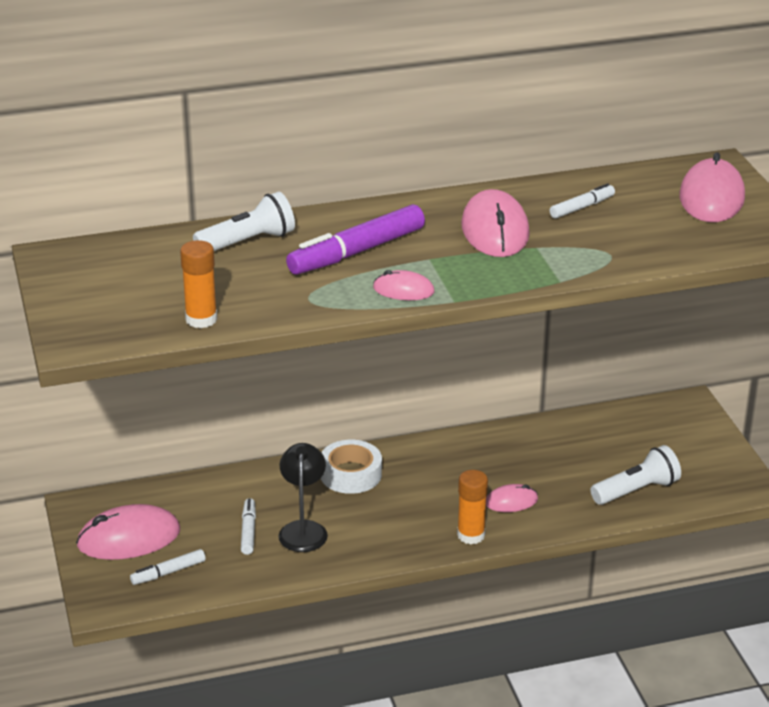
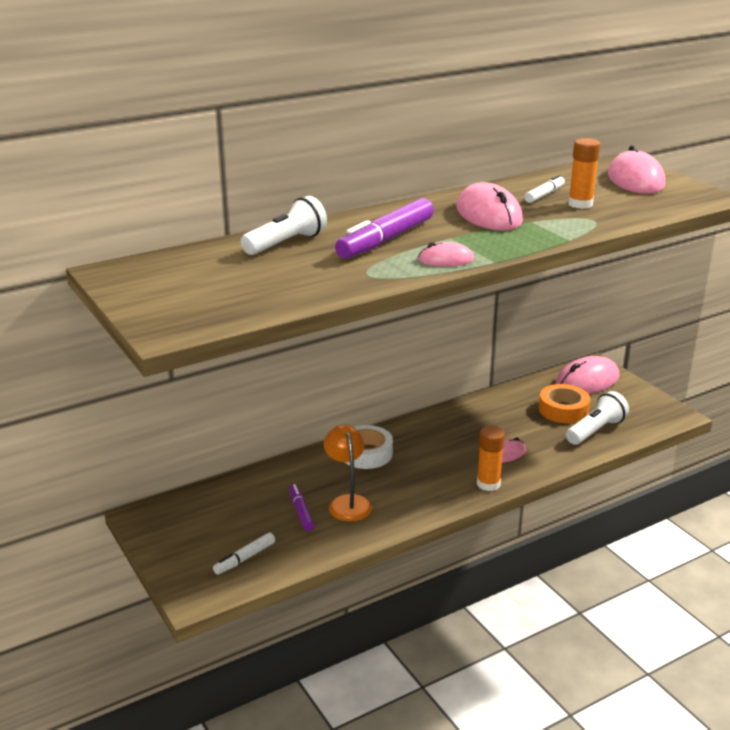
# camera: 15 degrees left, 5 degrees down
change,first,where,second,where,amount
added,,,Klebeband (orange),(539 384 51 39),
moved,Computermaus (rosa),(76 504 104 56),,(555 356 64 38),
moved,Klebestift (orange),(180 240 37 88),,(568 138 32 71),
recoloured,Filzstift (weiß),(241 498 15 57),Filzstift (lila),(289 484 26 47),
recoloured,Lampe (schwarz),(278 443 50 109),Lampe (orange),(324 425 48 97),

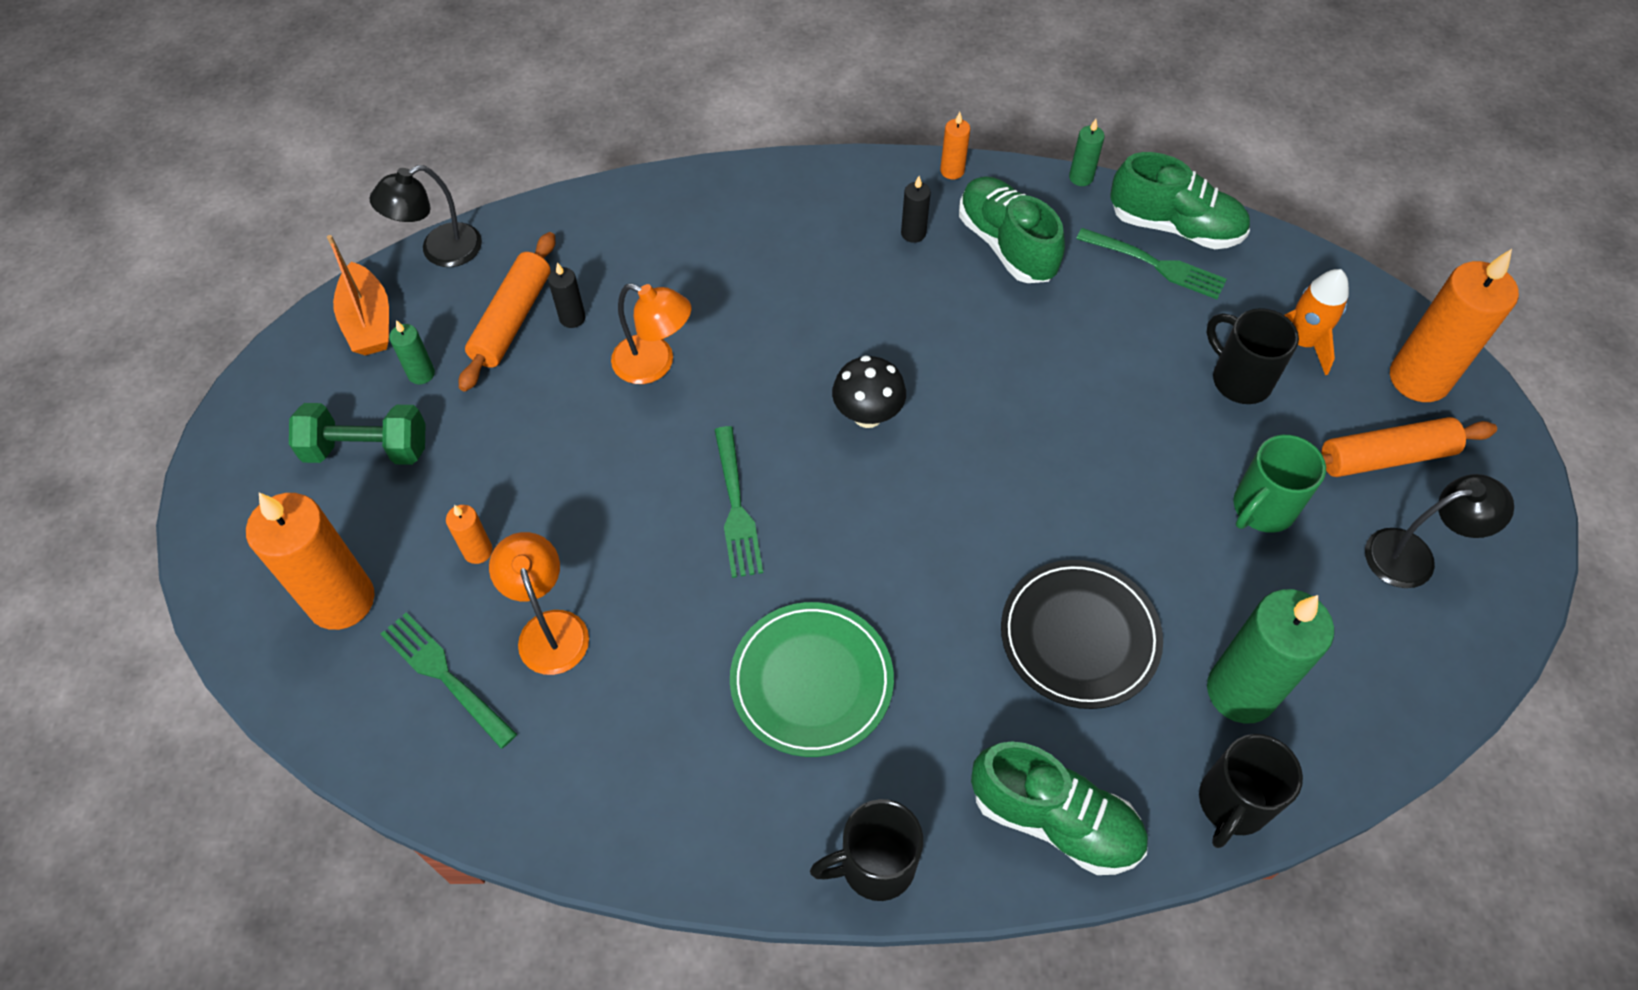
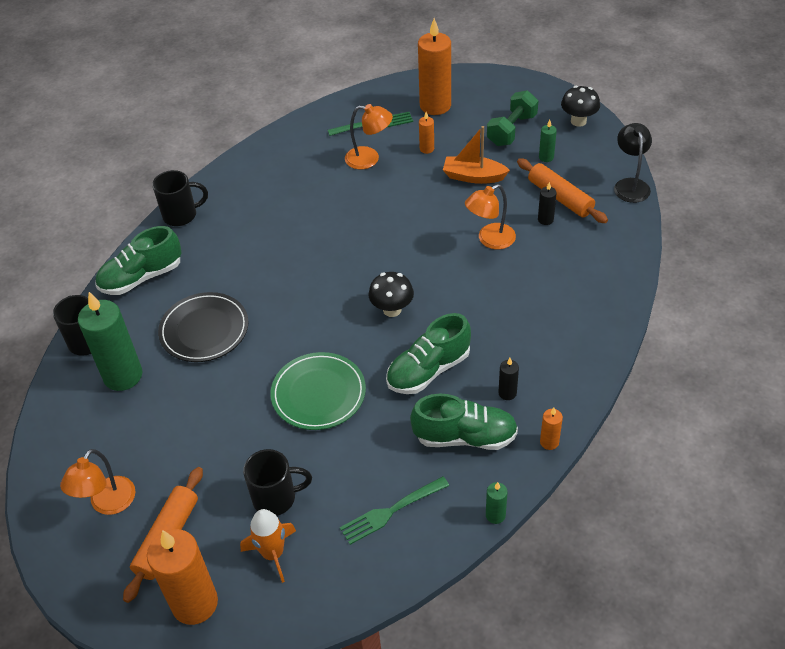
# camera: 125 degrees right, 10 degrees down
change,first,where,second,where,amount
removed,Gabel (grün),(715 426 48 152),,,
removed,Tasse (grün),(1233 435 93 98),,,
added,,,Pilz (schwarz),(561 86 39 41),
moved,Boot (orange),(327 235 62 120),,(443 126 67 58),
moved,Teller (grün),(730 602 164 155),,(271 352 95 78),
moved,Schuh (grün),(1111 152 139 97),,(386 313 85 81),
recoloured,Lampe (schwarz),(1365 474 149 114),Lampe (orange),(60 449 75 66),
turned,Tasse (schwarz),(810 799 113 102),,(152 170 56 56),60 degrees clockwise

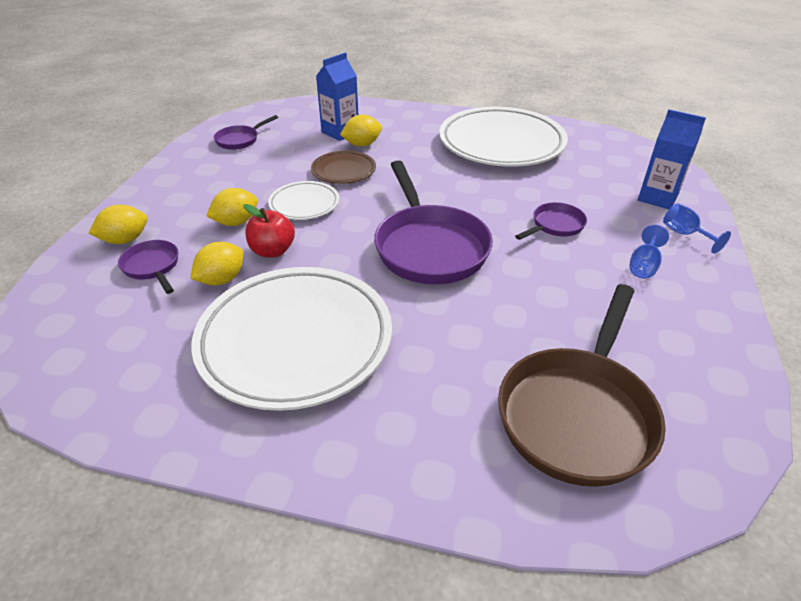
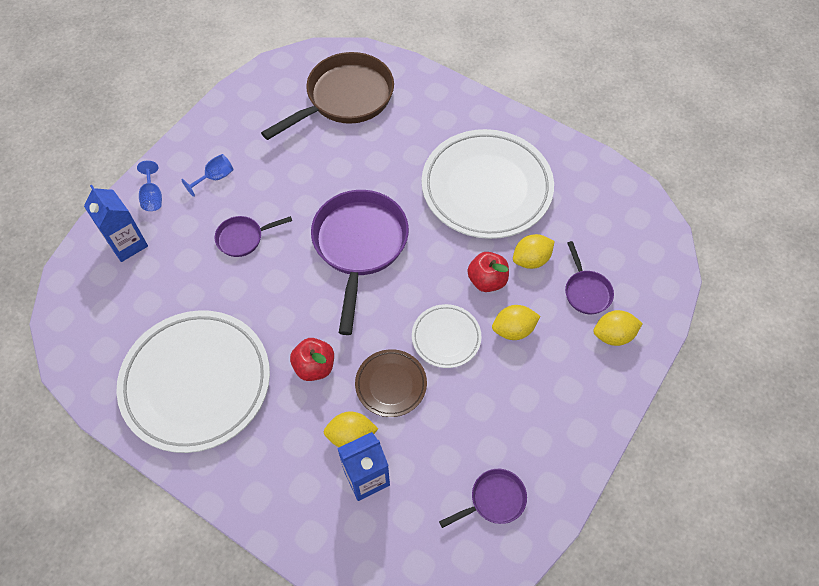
# camera: 160 degrees left, 20 degrees up
change,first,where,second,where,amount
added,,,Apfel (rot),(290 338 44 43),

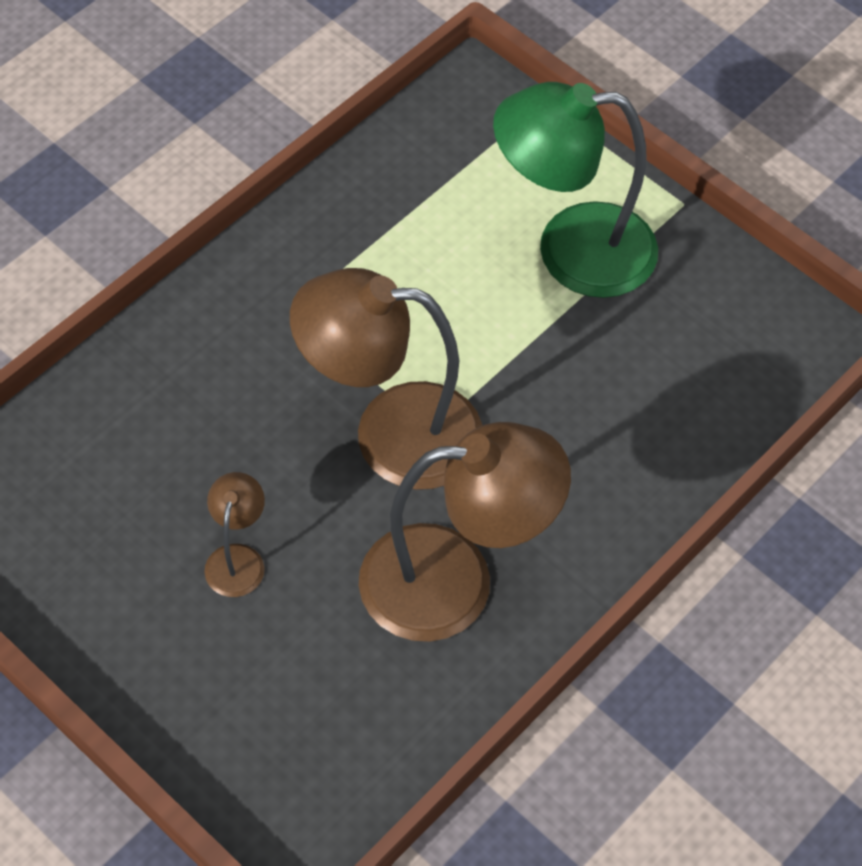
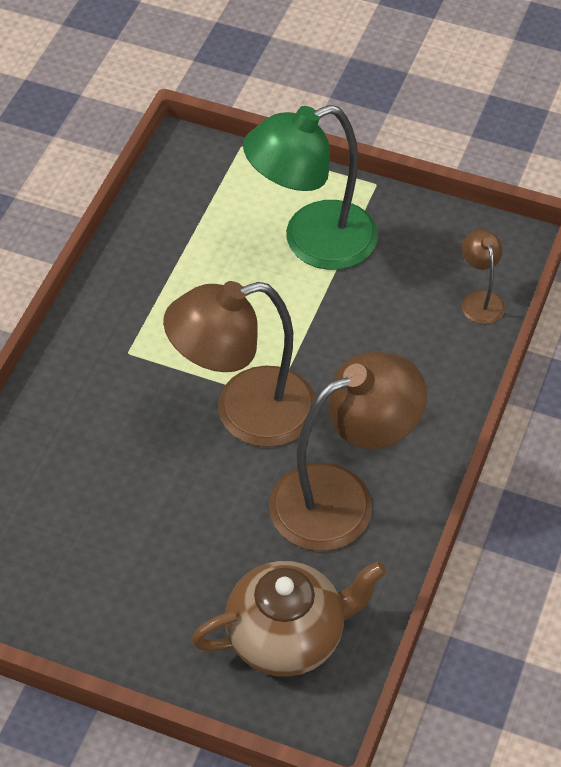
# camera: 20 degrees left, 5 degrees down
change,first,where,second,where,amount
added,,,Teekanne (braun),(191 561 196 116),
moved,Lampe (braun),(204 472 61 125),,(462 230 43 94),

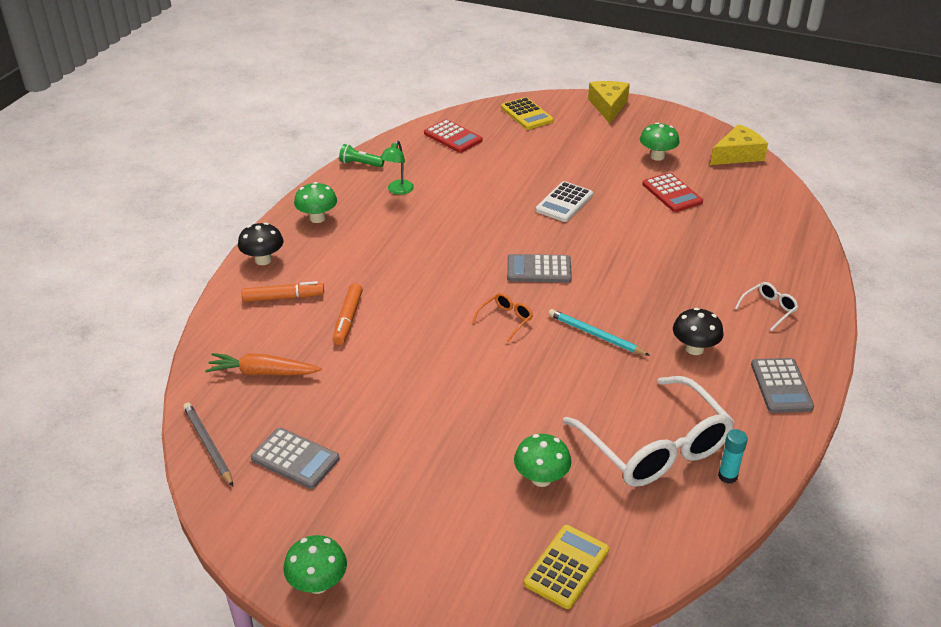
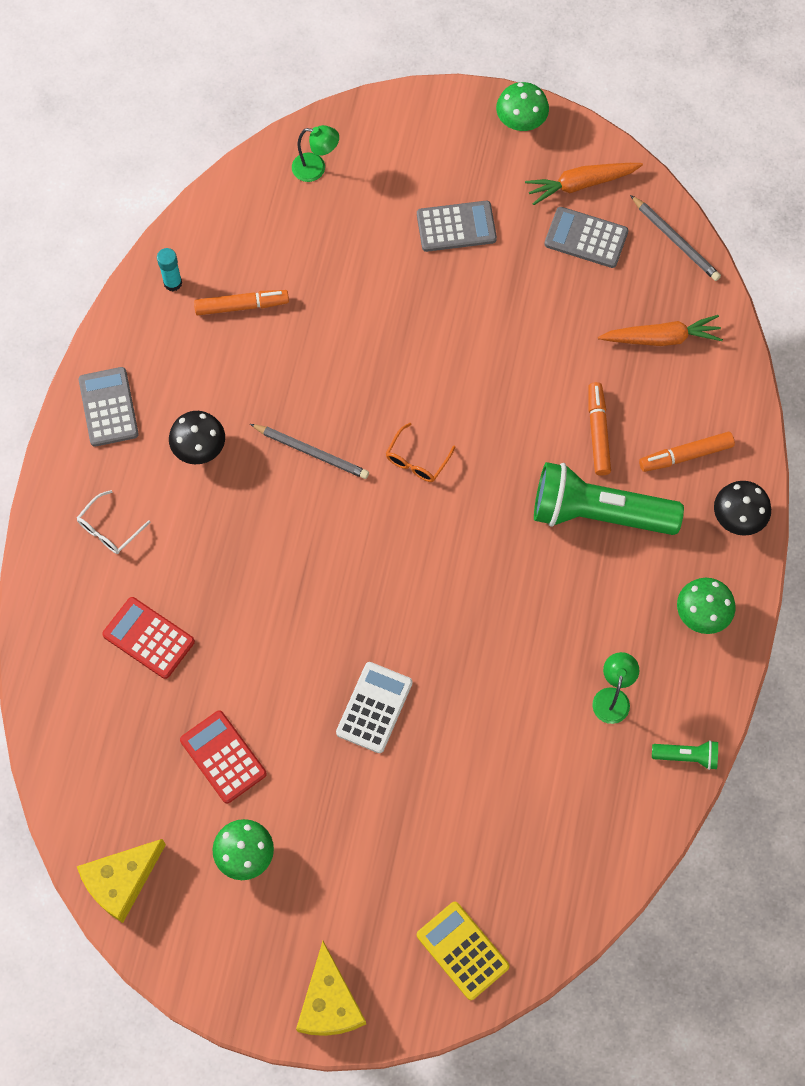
# camera: 170 degrees right, 30 degrees up
change,first,where,second,where,amount
removed,Pilz (grün),(514 434 57 53),,,
added,,,Karotte (orange),(525 163 118 42),
added,,,Taschenlampe (grün),(534 462 150 73),
moved,Taschenrechner (rot),(424 119 58 34),,(102 597 93 82),
moved,Taschenrechner (grau),(507 254 65 29),,(417 201 80 51),
replaced,Taschenrechner (gelb),(524 525 85 84),Lampe (grün),(292 125 47 57),
replaced,Brille (weiß),(563 376 171 111),Filzstift (orange),(194 290 95 25),
recoloured,Bleistift (türkis),(549 309 101 47),Bleistift (grau),(250 424 119 55),

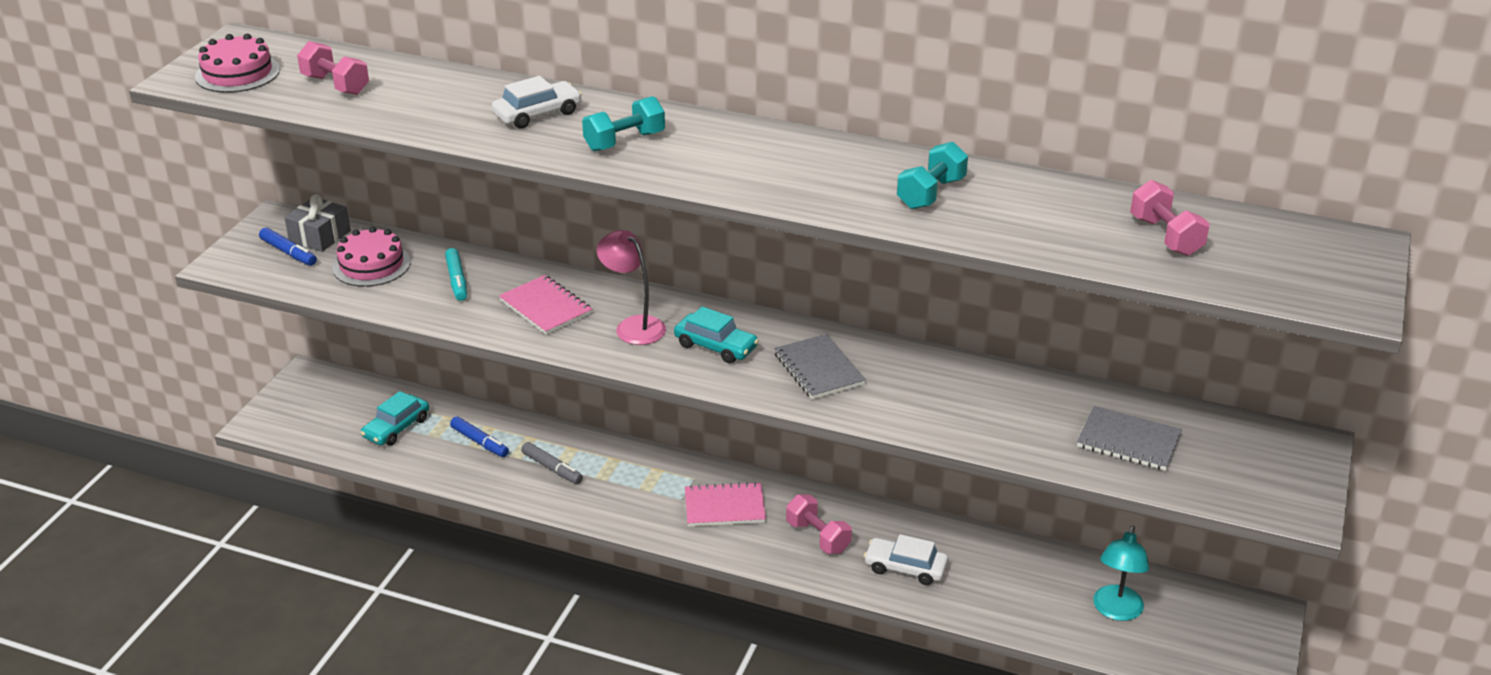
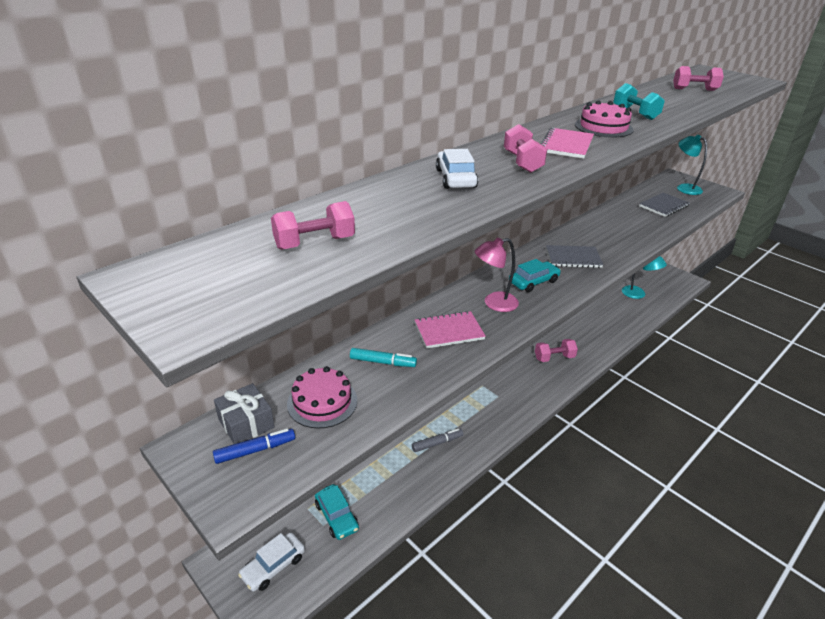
# camera: 65 degrees left, 0 degrees up
change,first,where,second,where,amount
removed,Filzstift (blau),(450 416 59 41),,,
added,,,Lampe (türkis),(677 135 30 60),
moved,Kuchen (rosa),(195 34 85 59),,(575 100 59 38),
moved,Notizbuch (rosa),(685 482 81 45),,(540 128 54 31),
moved,Auto (weiß),(864 534 84 51),,(238 532 67 59),
recoloured,Hantel (türkis),(582 96 83 56),Hantel (rosa),(504 124 43 49),

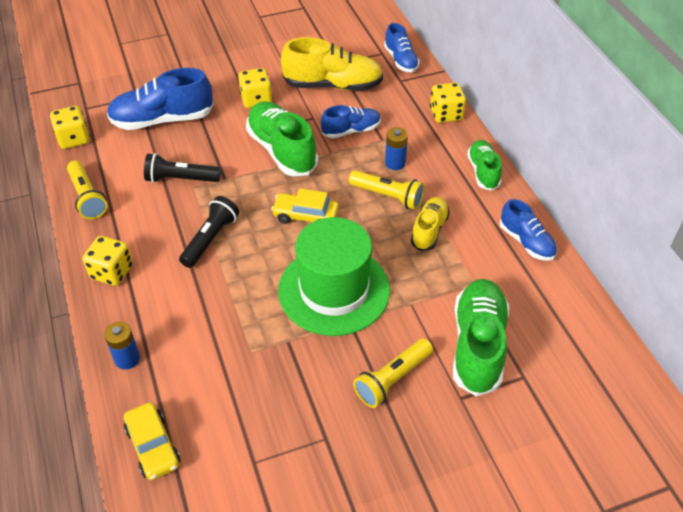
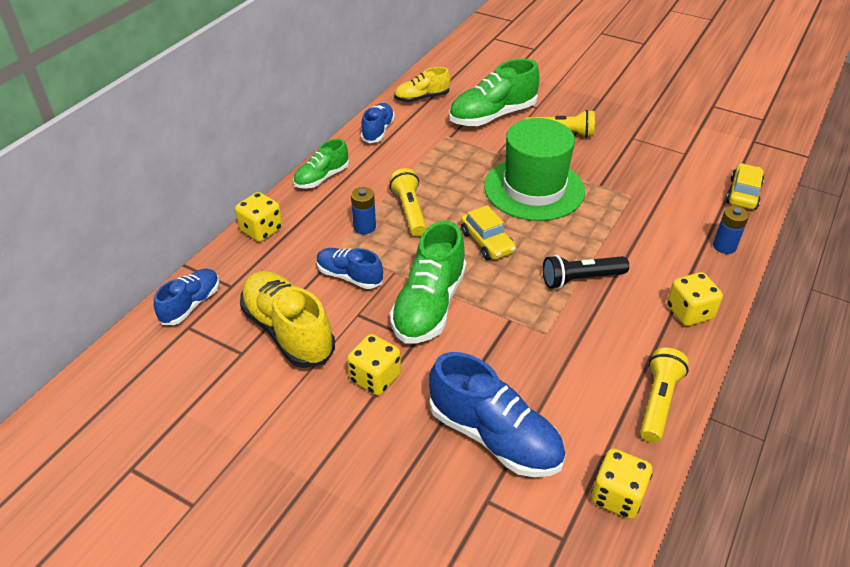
# camera: 130 degrees left, 5 degrees down
change,first,where,second,where,amount
removed,Taschenlampe (schwarz),(144 153 77 30),,,
moved,Schuh (gelb),(410 197 40 54),,(394 67 57 35),

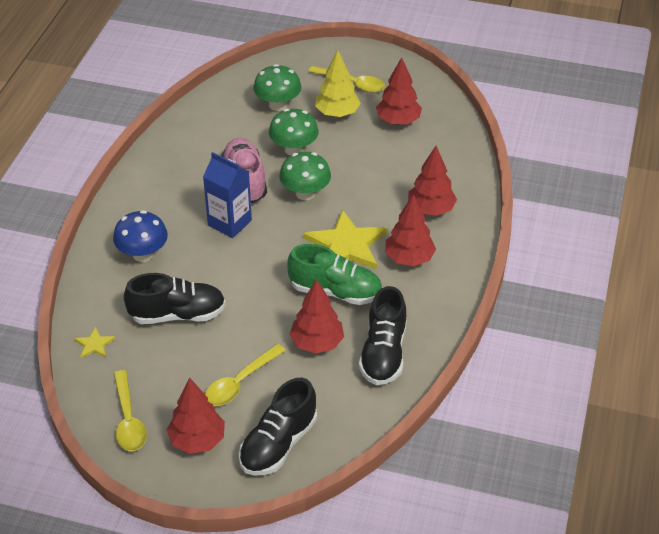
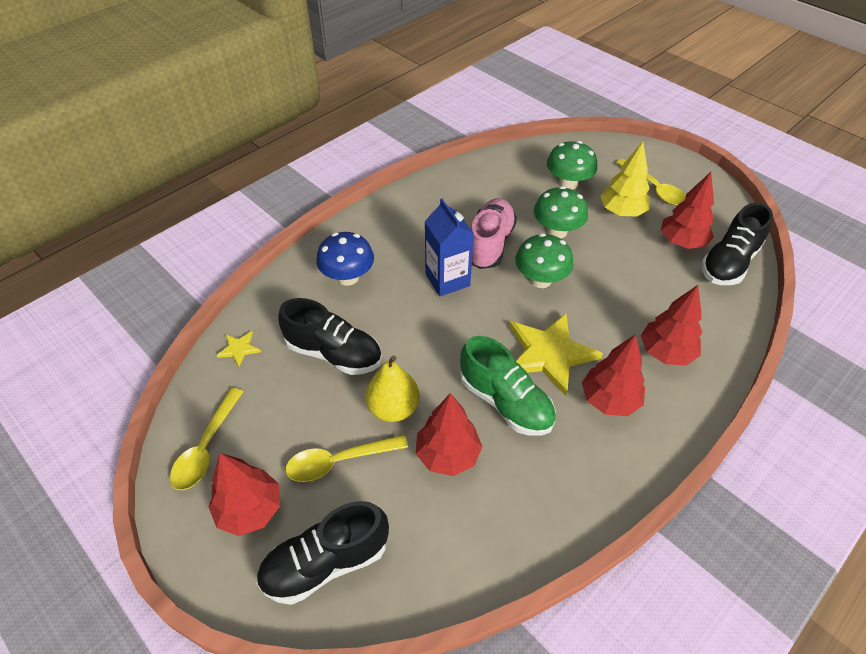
# camera: 30 degrees right, 5 degrees up
change,first,where,second,where,amount
added,,,Birne (gelb),(365 355 55 67),
moved,Schuh (schwarz),(359 286 48 99),,(701 203 72 82),

